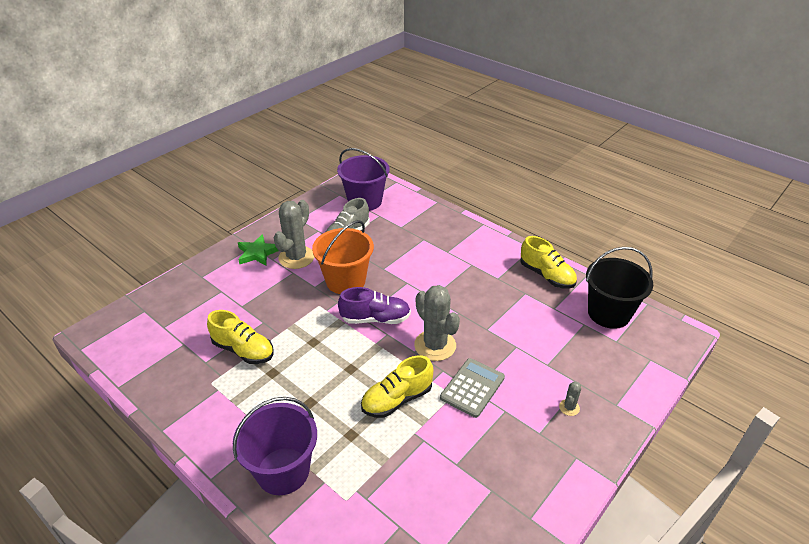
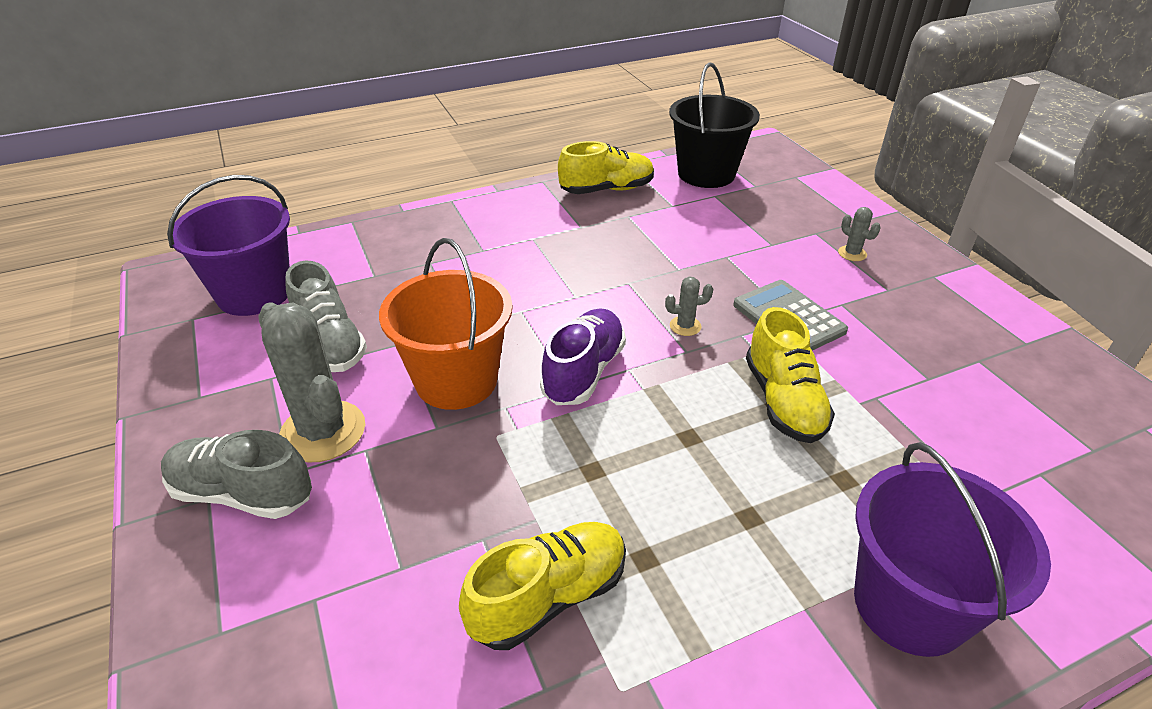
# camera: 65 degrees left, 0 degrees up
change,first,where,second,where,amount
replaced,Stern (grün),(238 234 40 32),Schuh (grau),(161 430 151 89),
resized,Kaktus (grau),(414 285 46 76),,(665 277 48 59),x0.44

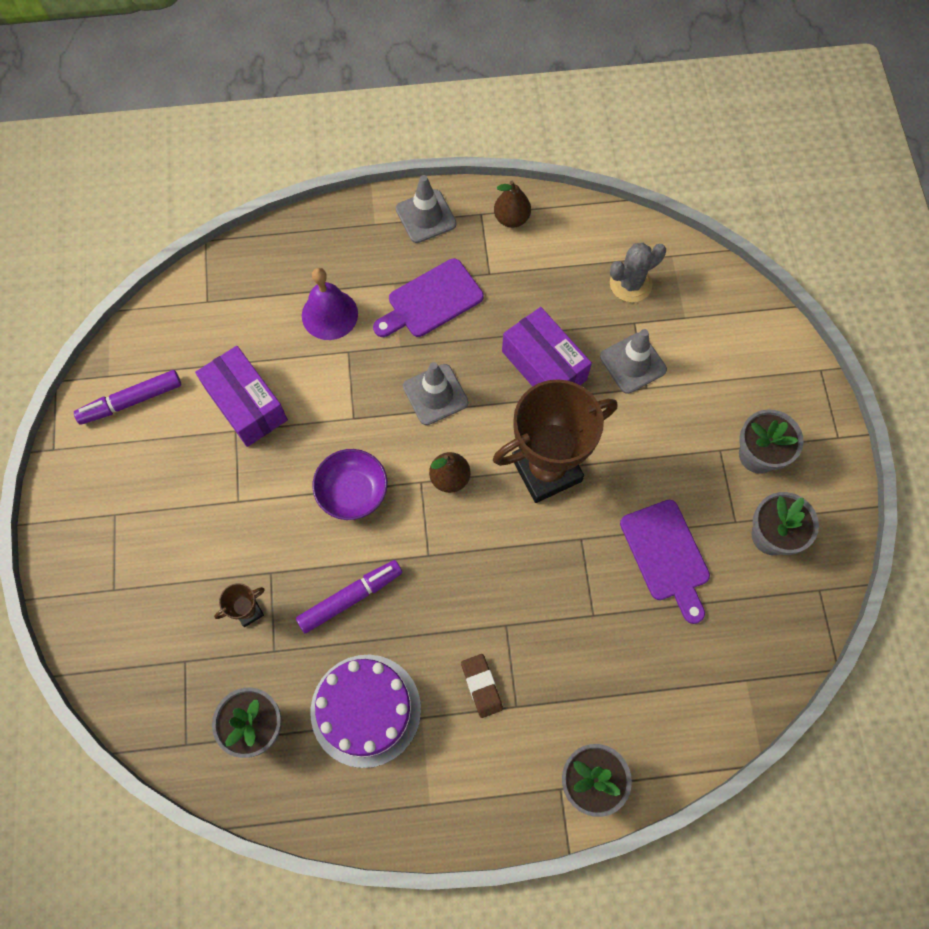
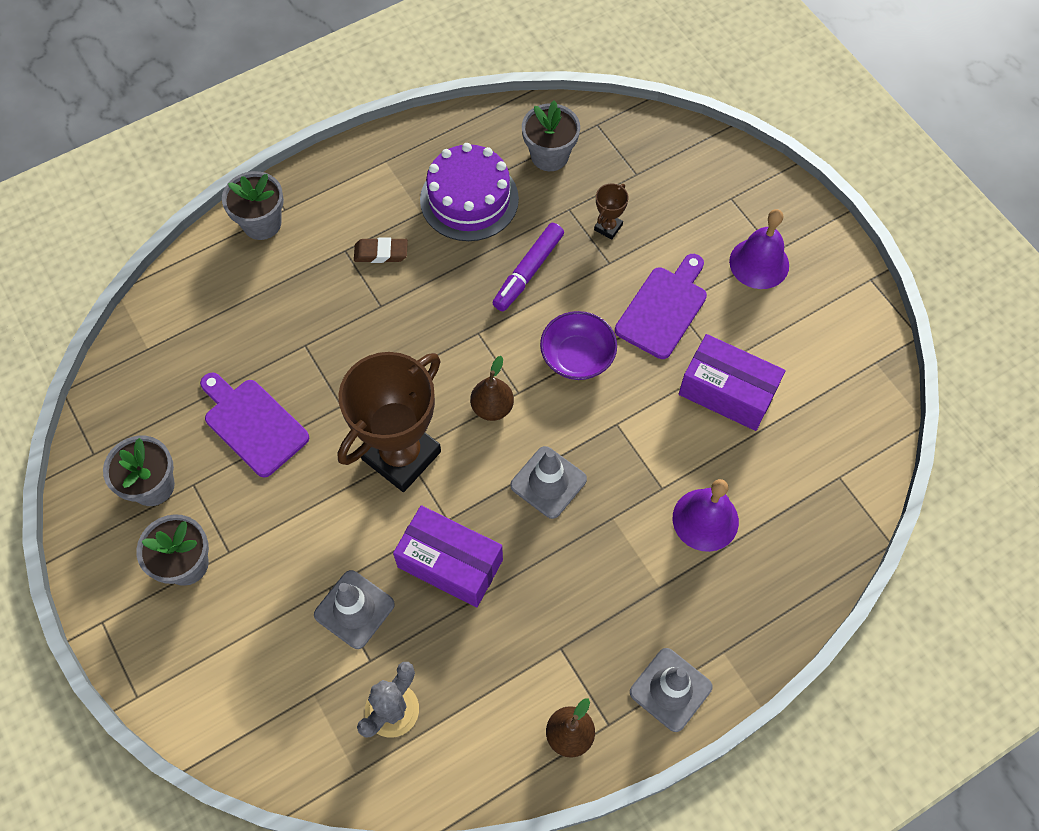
# camera: 155 degrees right, 5 degrees down
change,first,where,second,where,amount
removed,Filzstift (lila),(74 370 107 55),,,
added,,,Glocke (lila),(729 209 60 80),
moved,Schneidebrett (lila),(373 258 111 79),,(615 254 92 105),
turned,Radiergummi (braun),(461 654 42 64),,(354 238 54 25),45 degrees counterclockwise

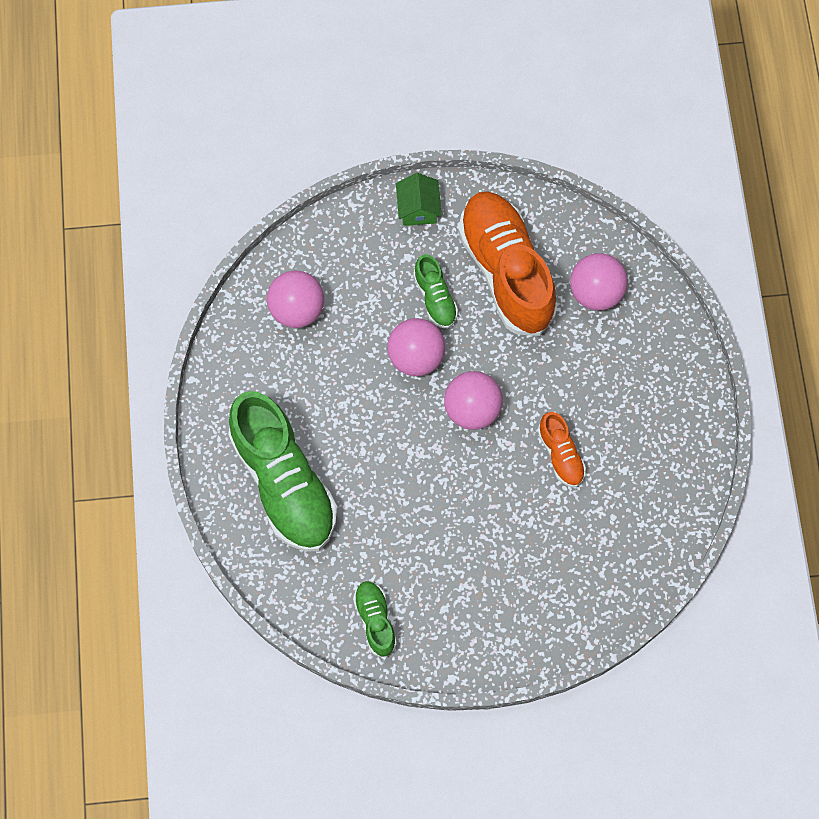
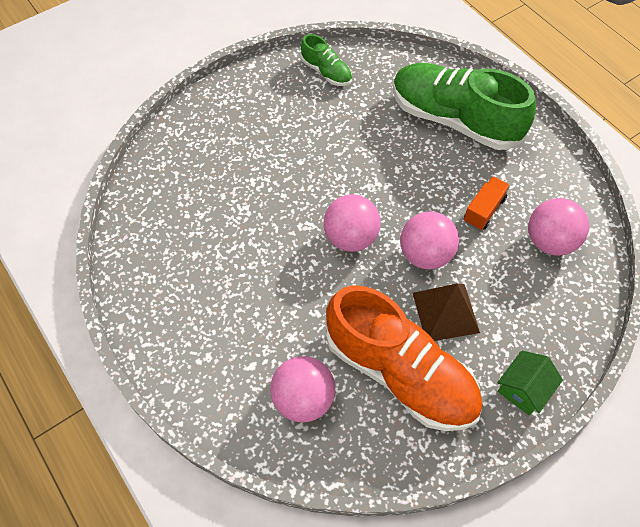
# camera: 150 degrees right, 10 degrees down
change,first,where,second,where,amount
removed,Schuh (orange),(538 412 48 75),,,
added,,,Lastwagen (orange),(463 176 47 54),
replaced,Schuh (grün),(413 254 45 74),Pyramide (braun),(413 283 67 58),
turned,Haus (grün),(396 173 46 53),,(497 350 66 65),75 degrees clockwise

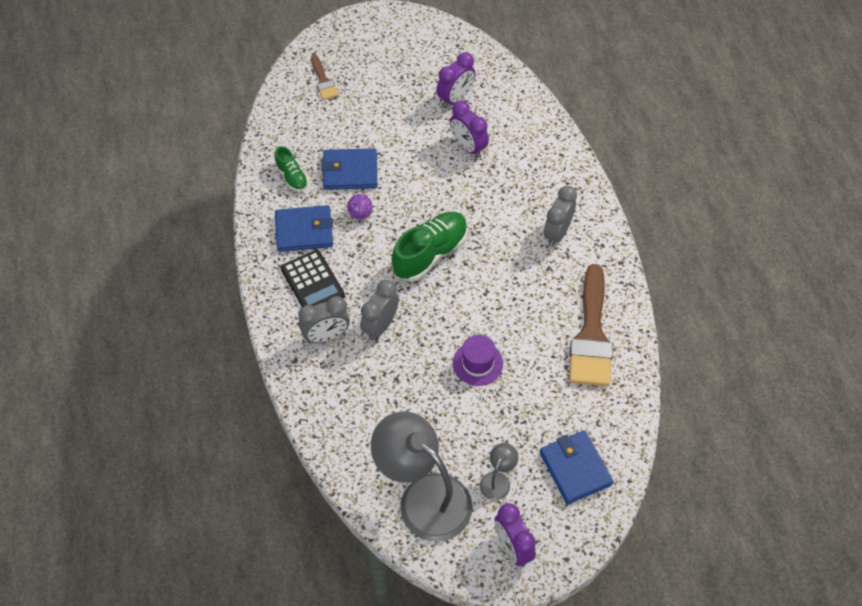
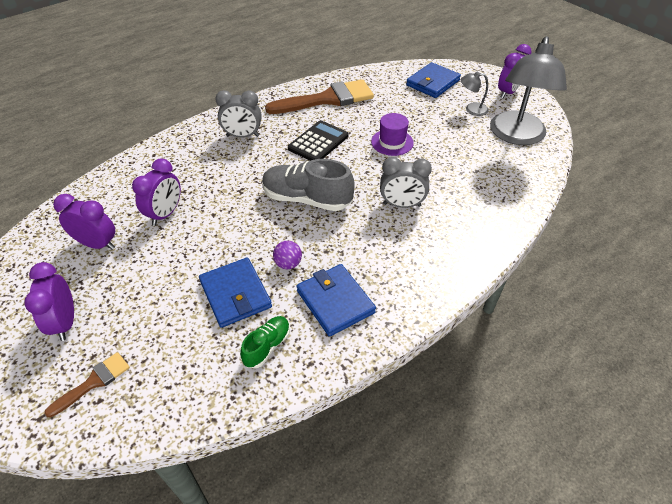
# camera: 115 degrees left, 10 degrees down
change,first,where,second,where,amount
removed,Wecker (grau),(298 296 52 47),,,
added,,,Wecker (lila),(24 262 50 79),
moved,Taschenrechner (schwarz),(280 250 65 57),,(288 120 61 41),
recoloured,Schuh (grün),(392 212 76 70),Schuh (grau),(262 159 93 52),

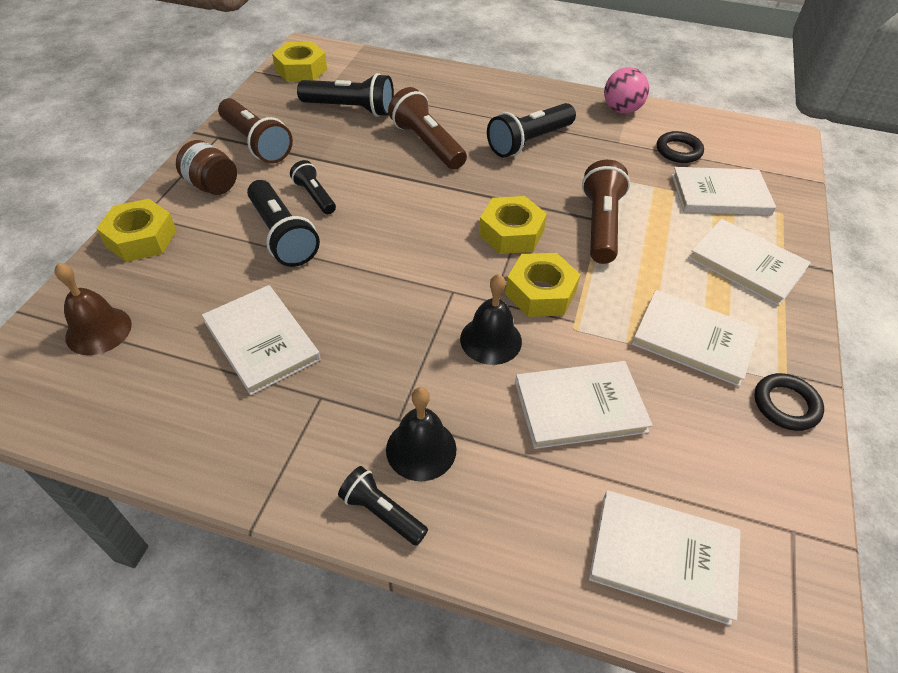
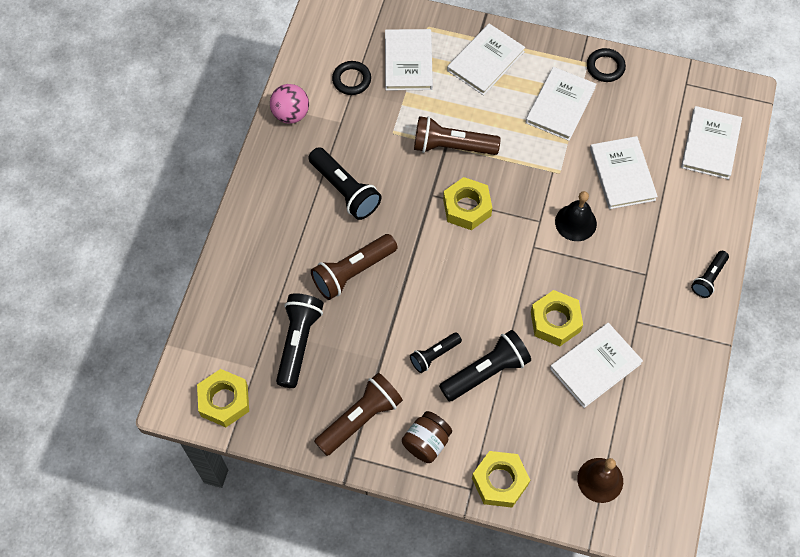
# camera: 90 degrees left, 15 degrees up
change,first,where,second,where,amount
removed,Glocke (schwarz),(386 387 70 94),,,
moved,Sechskantmutter (gelb),(505 253 76 64),,(531 290 52 56),

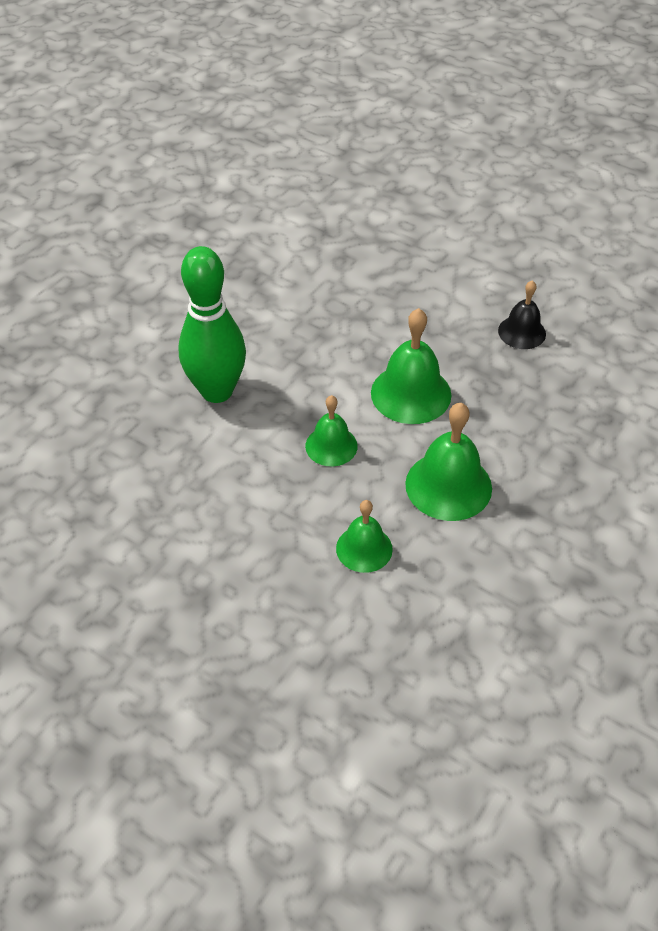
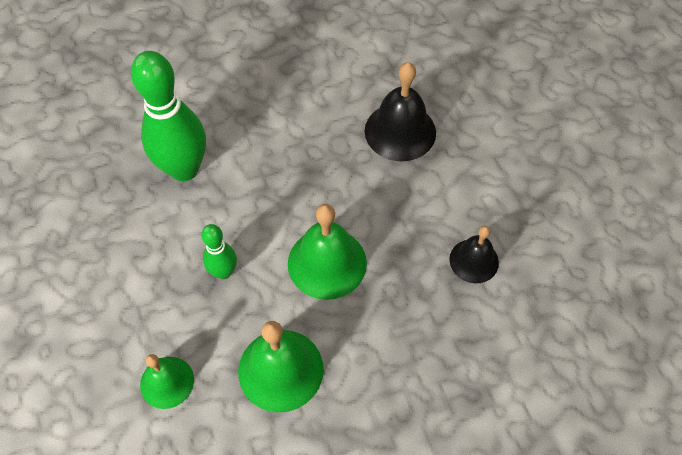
# camera: 35 degrees right, 10 degrees up
change,first,where,second,where,amount
added,,,Glocke (schwarz),(365 62 71 99),
replaced,Glocke (grün),(305 395 53 72),Bowlingkegel (grün),(201 224 36 55),

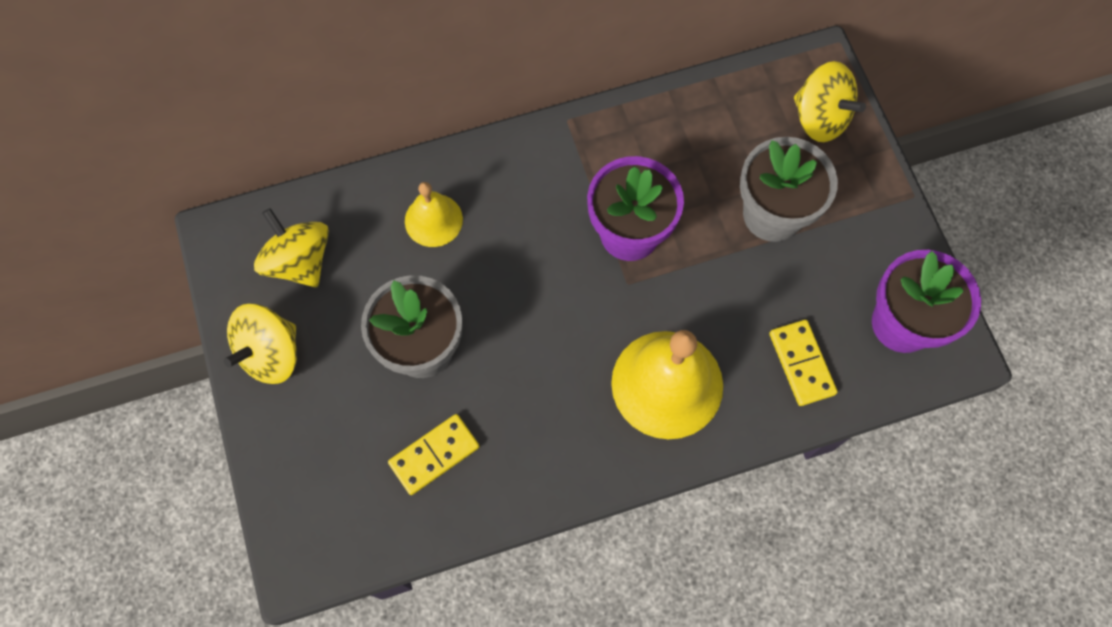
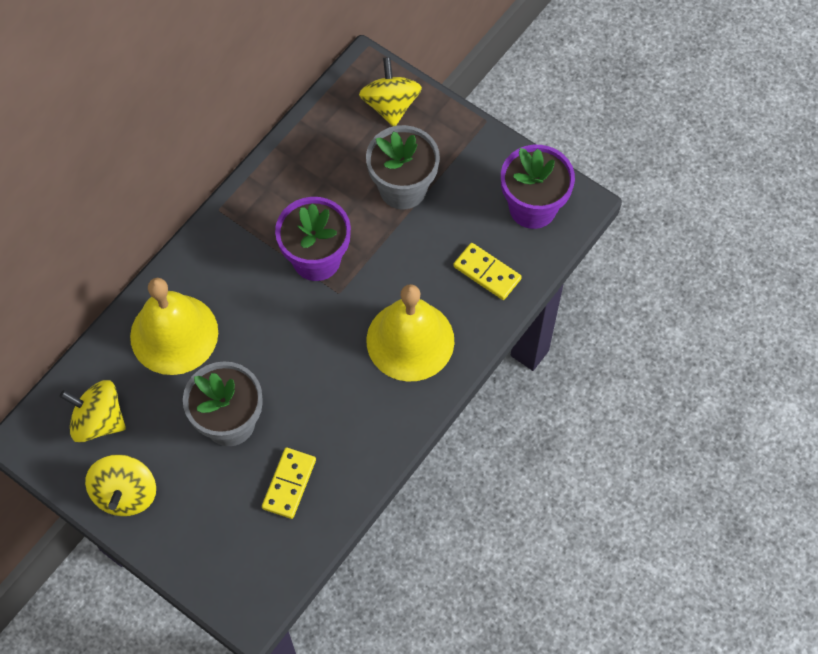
# camera: 35 degrees left, 5 degrees down
change,first,where,second,where,amount
turned,Kreisel (gelb),(794 61 72 81),,(359 57 63 69),105 degrees counterclockwise
resized,Glocke (gelb),(405 182 58 65),,(130 278 88 97),x1.81

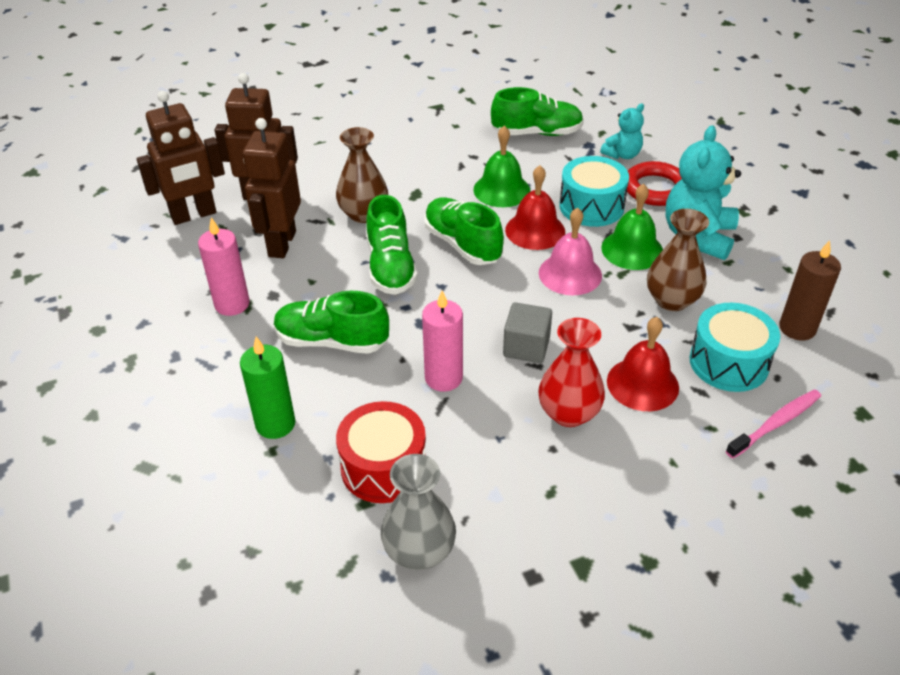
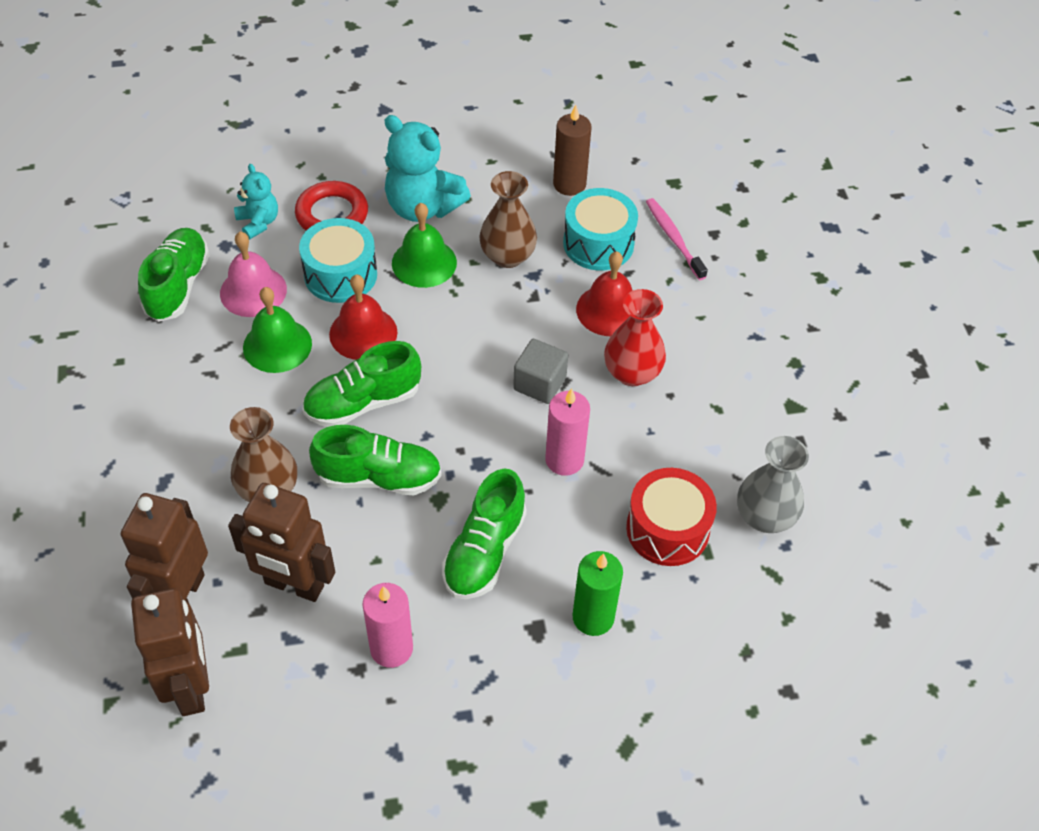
# camera: 80 degrees left, 10 degrees up
change,first,where,second,where,amount
moved,Glocke (rosa),(539 208 63 87),,(220 232 67 85),

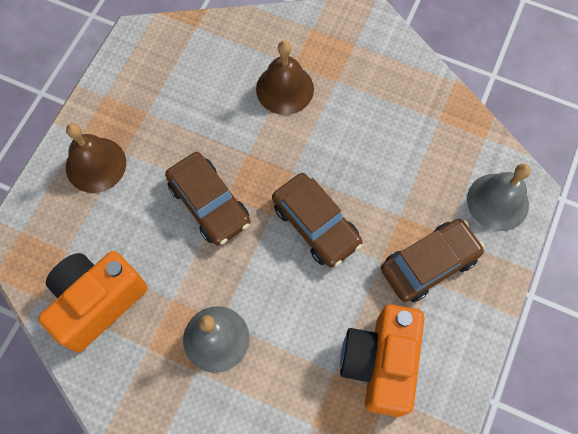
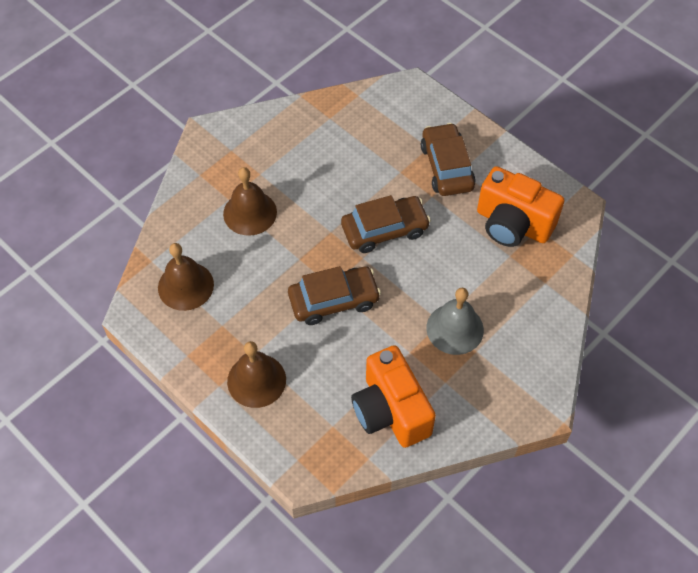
# camera: 70 degrees left, 10 degrees down
change,first,where,second,where,amount
removed,Glocke (grau),(467 164 64 67),,,
added,,,Glocke (braun),(158 243 56 68),

